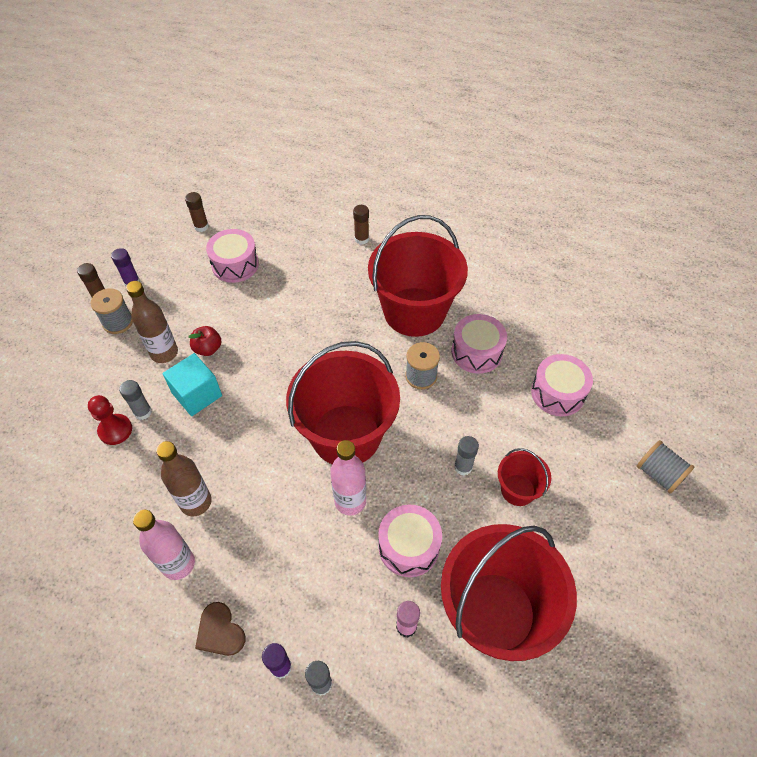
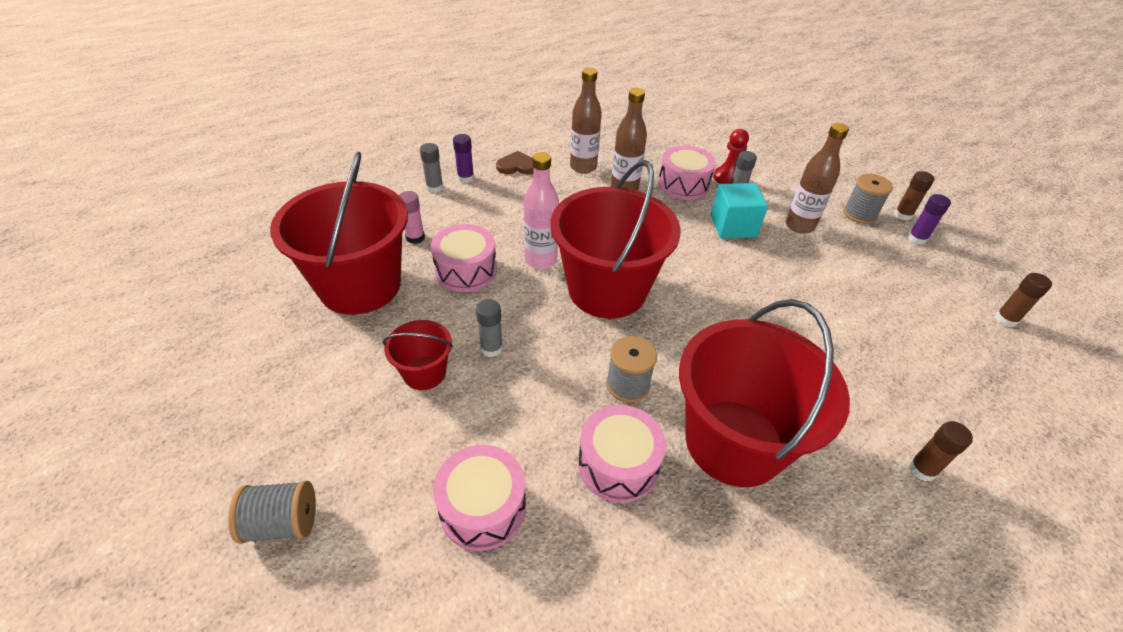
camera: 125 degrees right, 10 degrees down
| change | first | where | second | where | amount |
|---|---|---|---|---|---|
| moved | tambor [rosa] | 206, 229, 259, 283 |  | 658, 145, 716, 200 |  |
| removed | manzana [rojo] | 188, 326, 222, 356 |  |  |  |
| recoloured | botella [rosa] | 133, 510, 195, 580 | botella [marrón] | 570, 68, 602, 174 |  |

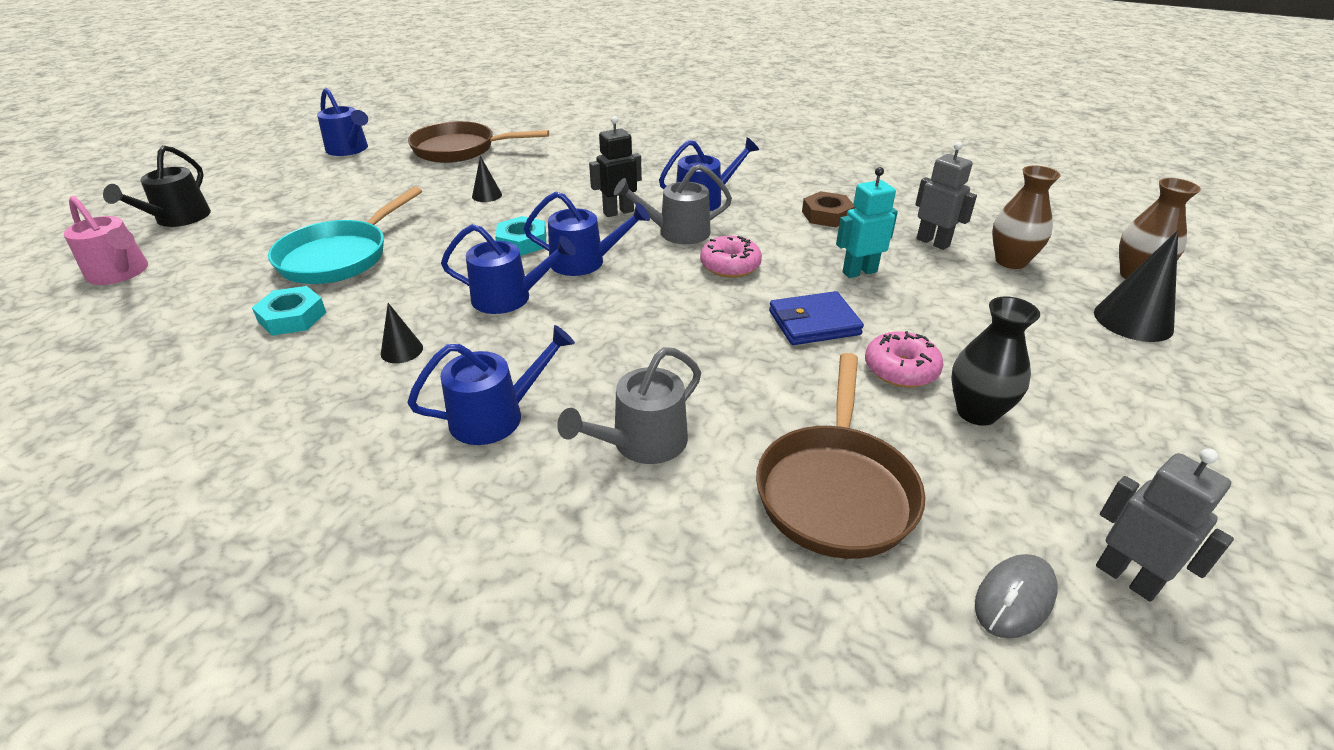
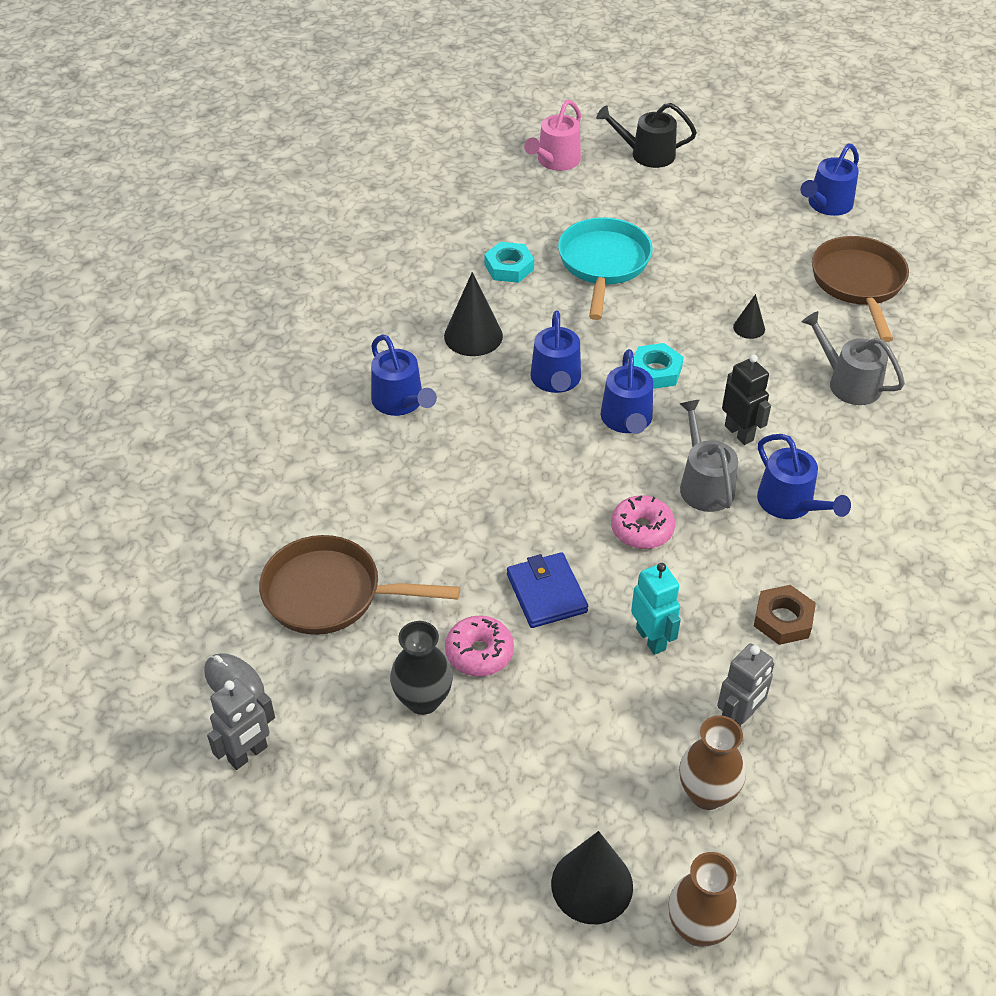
camera: 85 degrees right, 10 degrees up
| change | first | where | second | where | amount |
|---|---|---|---|---|---|
| turned | sartén [turquesa] | 268, 186, 422, 284 |  | 558, 217, 653, 320 | 75 degrees clockwise |
| resized | cono [negro] | 381, 303, 423, 363 |  | 444, 272, 503, 356 | x1.85 |
| moved | regadera [gris] | 557, 347, 701, 464 |  | 802, 311, 905, 405 |  |

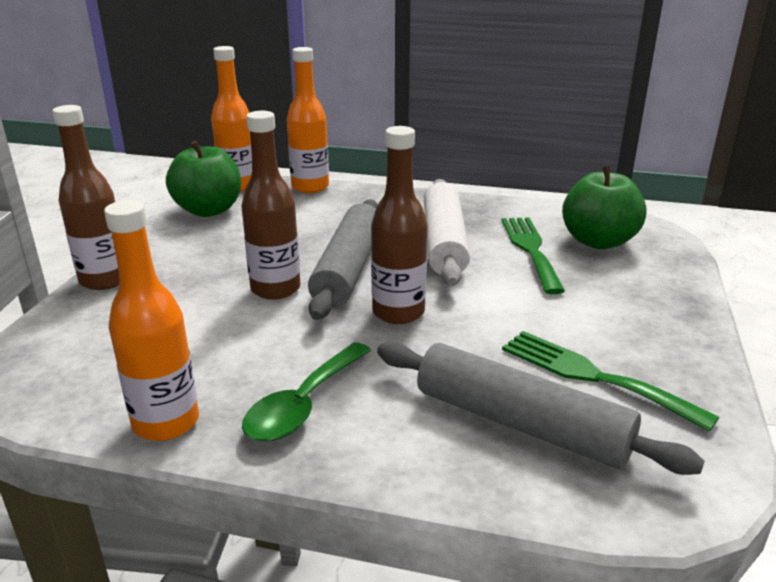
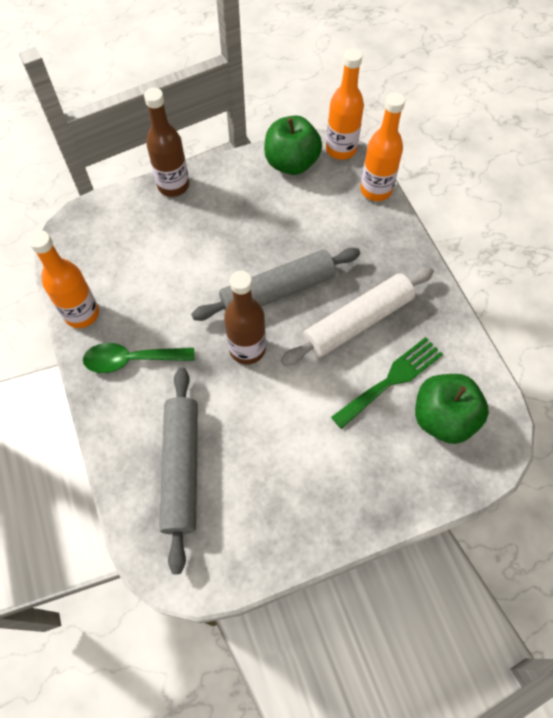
camera: 55 degrees right, 35 degrees up
| change | first | where | second | where | amount |
|---|---|---|---|---|---|
| removed | botella [marrón] | 241, 111, 300, 300 |  |  |  |
| removed | tenedor [verde] | 502, 331, 719, 432 |  |  |  |

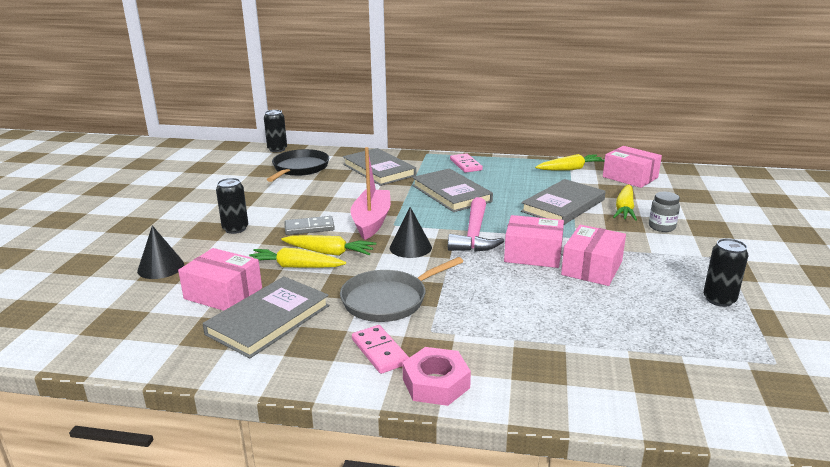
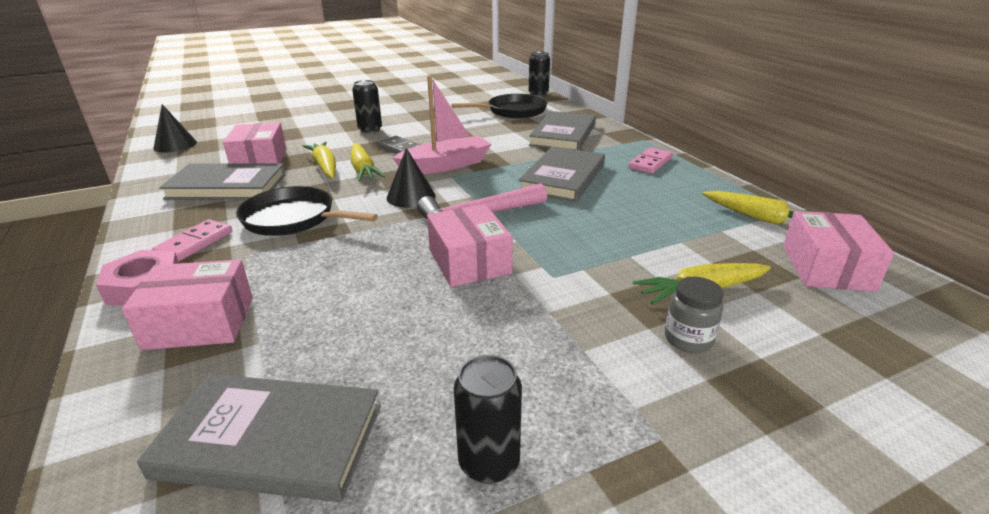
camera: 55 degrees right, 5 degrees up
| change | first | where | second | where | amount |
|---|---|---|---|---|---|
| moved | libro [gris] | 521, 179, 606, 225 |  | 137, 374, 381, 502 |  |
| moved | cono [negro] | 137, 225, 184, 279 |  | 154, 104, 197, 152 |  |
| moved | caja [rosa] | 561, 225, 626, 286 |  | 122, 259, 253, 350 |  |
| recoloured | sartén [gris] | 340, 257, 463, 322 | sartén [negro] | 236, 186, 378, 236 |  |

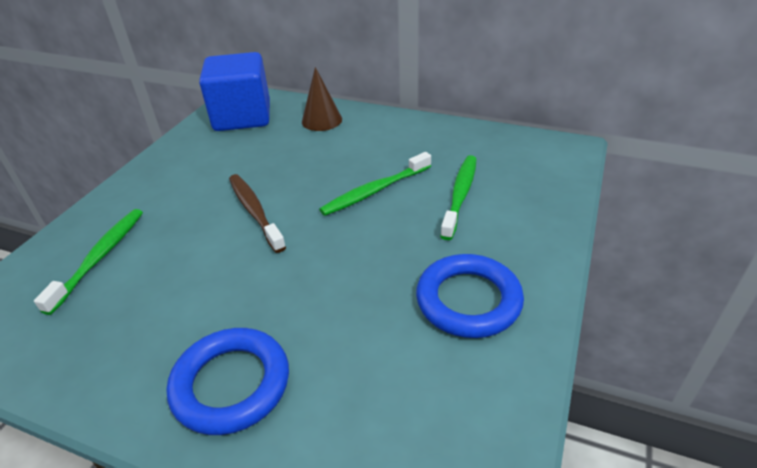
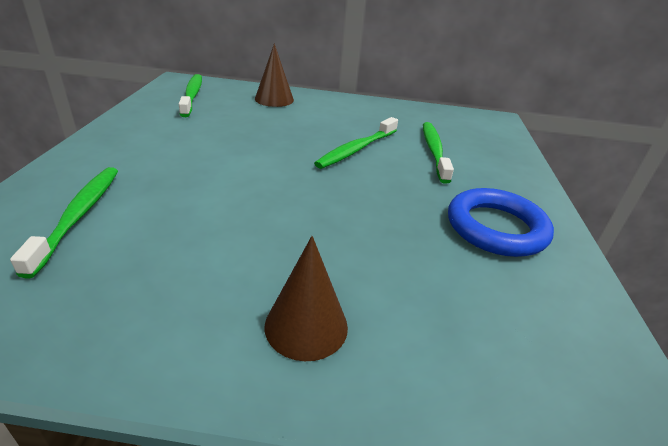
camera: 20 degrees left, 5 degrees down
| change | first | where | second | where | amount |
|---|---|---|---|---|---|
| replaced | cubo [azul] | 199, 52, 270, 131 | cepillo de dientes [verde] | 179, 74, 202, 117 |  |
| removed | cepillo de dientes [marrón] | 229, 174, 286, 253 |  |  |  |
| replaced | anillo [azul] | 167, 328, 289, 435 | cono [marrón] | 265, 236, 348, 361 |  |

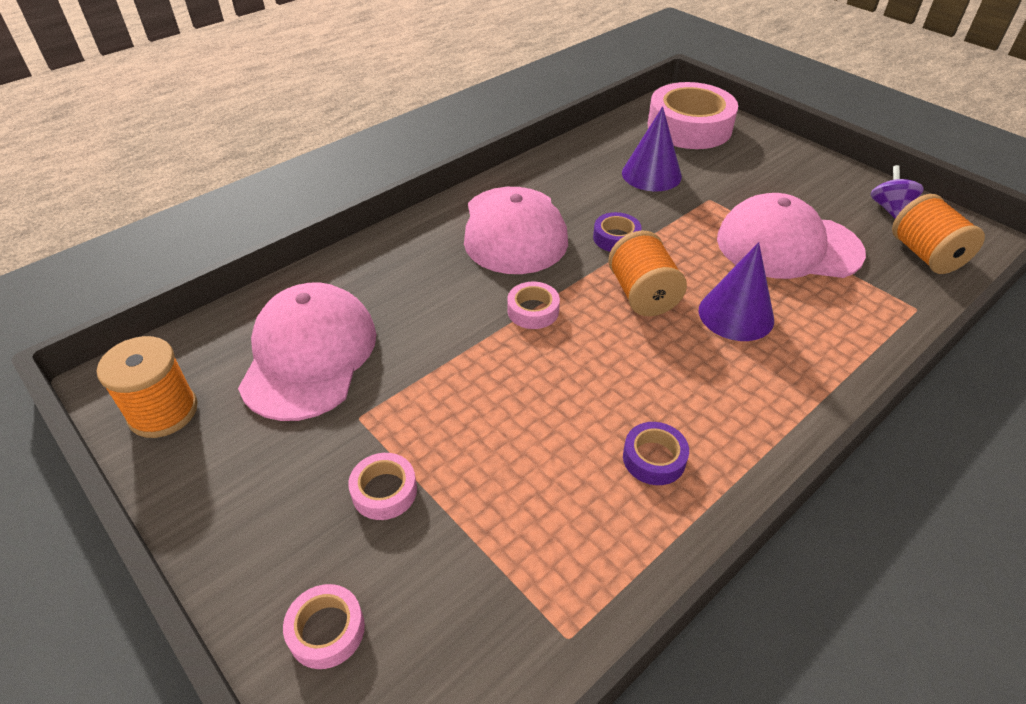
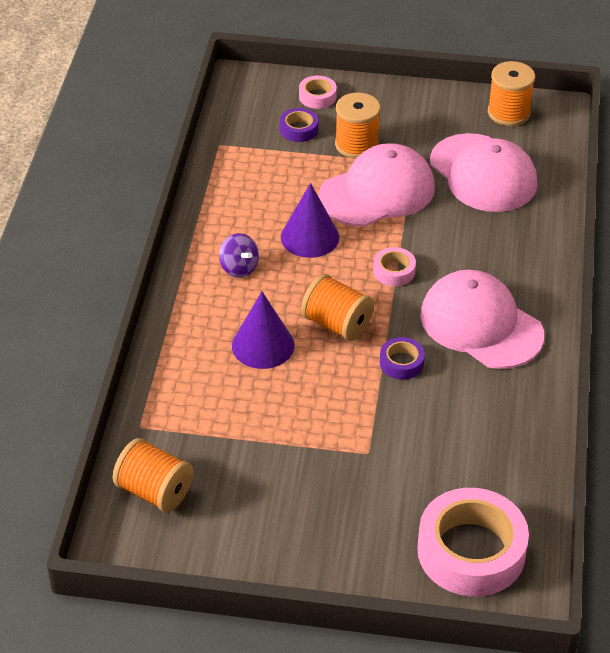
camera: 140 degrees right, 0 degrees up
| change | first | where | second | where | amount |
|---|---|---|---|---|---|
| moved | cono [morado] | 622, 106, 682, 191 |  | 281, 183, 339, 258 |  |
| moved | peonza [morado] | 870, 165, 924, 219 |  | 219, 233, 259, 278 |  |
| moved | gorra [rosa] | 717, 193, 866, 279 |  | 319, 143, 435, 227 |  |
| moved | cinta adhesiva [morado] | 623, 422, 689, 485 |  | 280, 108, 318, 142 |  |
| replaced | cinta adhesiva [rosa] | 348, 453, 417, 520 | carrete [naranja] | 335, 93, 381, 159 |  |

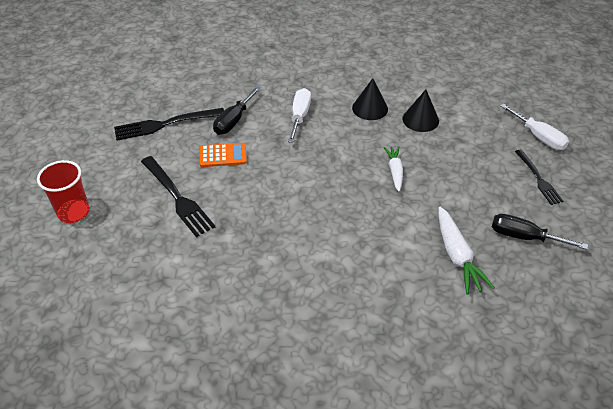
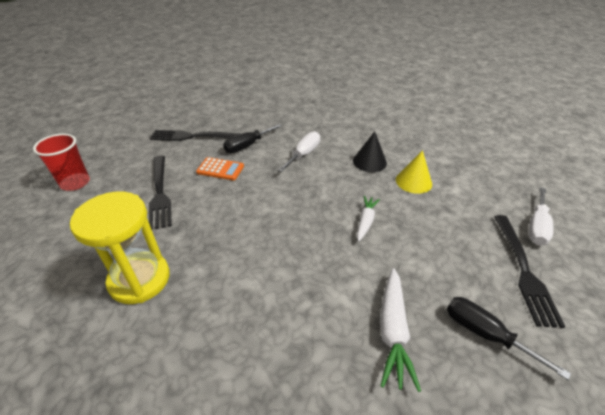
camera: 20 degrees right, 5 degrees down
| change | first | where | second | where | amount |
|---|---|---|---|---|---|
| recoloured | cono [negro] | 402, 90, 439, 132 | cono [amarillo] | 396, 150, 432, 194 |  |
| turned | destornillador [blanco] | 500, 104, 569, 150 |  | 529, 187, 553, 245 | 45 degrees clockwise |
| resized | tenedor [negro] | 515, 149, 563, 205 |  | 494, 215, 565, 328 | x1.56 |
| added |  |  | reloj de arena [amarillo] | 70, 192, 170, 304 |  |

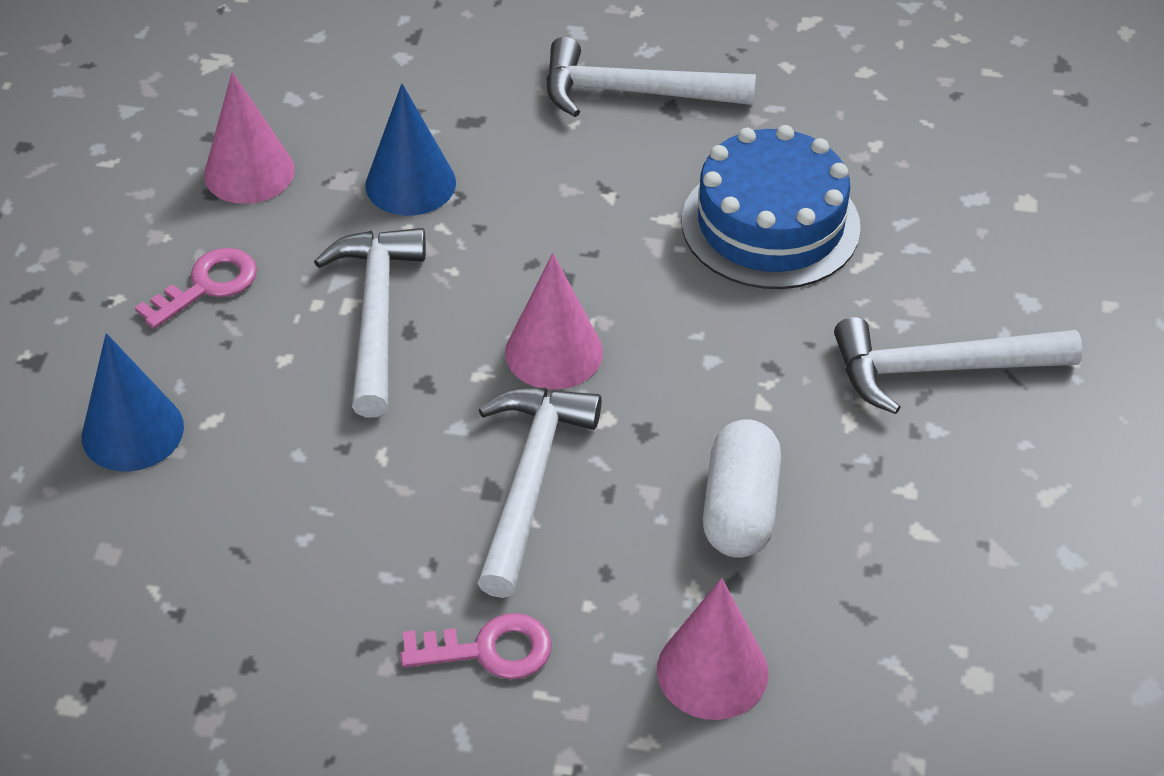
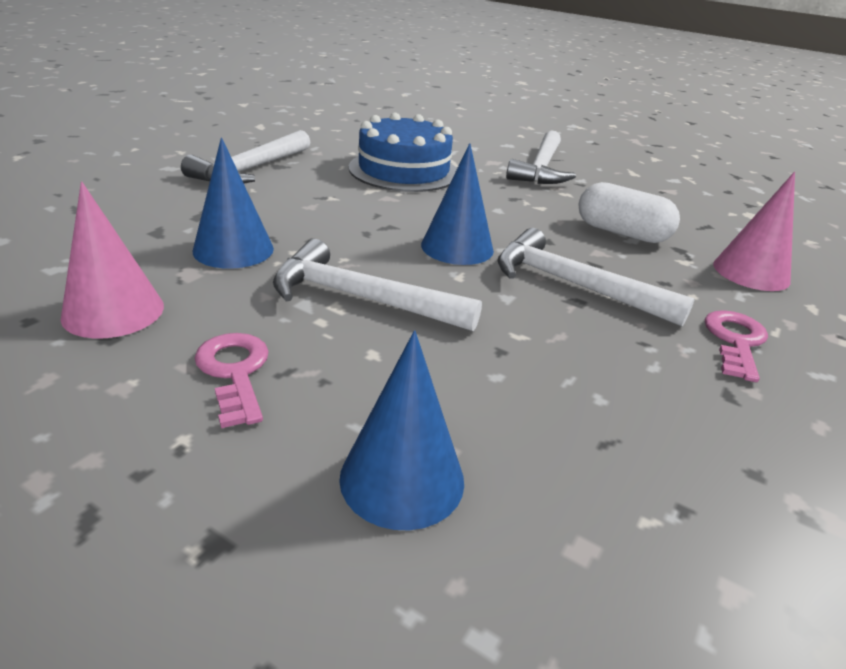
camera: 70 degrees left, 15 degrees down
| change | first | where | second | where | amount |
|---|---|---|---|---|---|
| recoloured | cono [rosa] | 505, 253, 603, 390 | cono [azul] | 421, 143, 494, 265 |  |

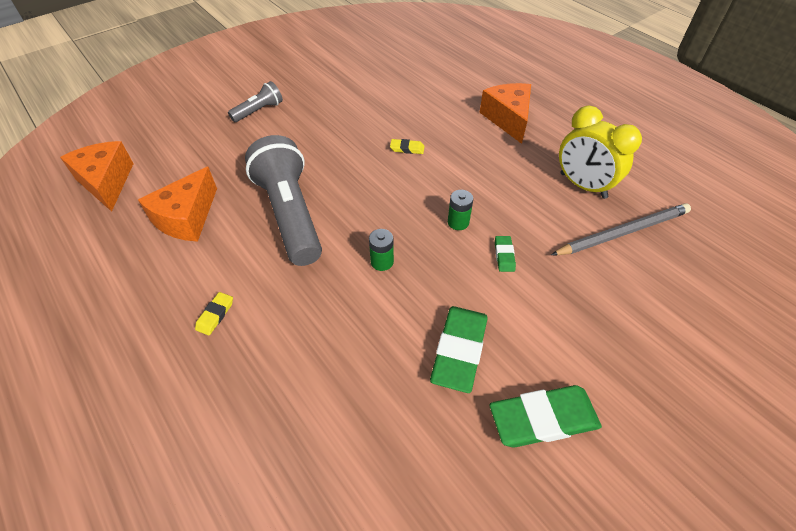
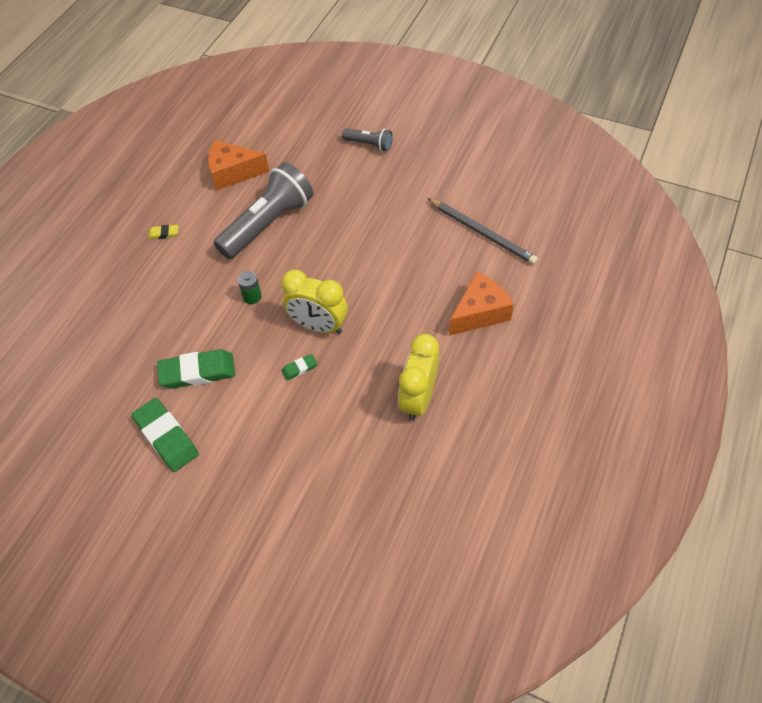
camera: 65 degrees right, 5 degrees up
| change | first | where | second | where | amount |
|---|---|---|---|---|---|
| removed | goma de borrar [amarillo] | 390, 139, 424, 154 |  |  |  |
| removed | queso [naranja] | 60, 141, 134, 212 |  |  |  |
| replaced | pila [verde] | 448, 190, 473, 230 | despertador [amarillo] | 281, 270, 348, 334 |  |
| moved | lápiz [gris] | 551, 203, 691, 255 |  | 427, 198, 538, 264 |  |

